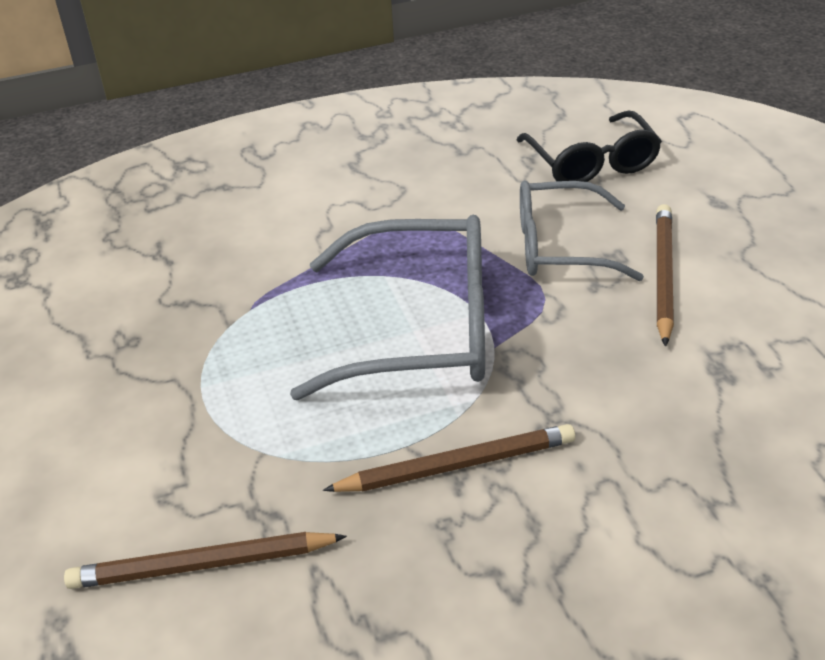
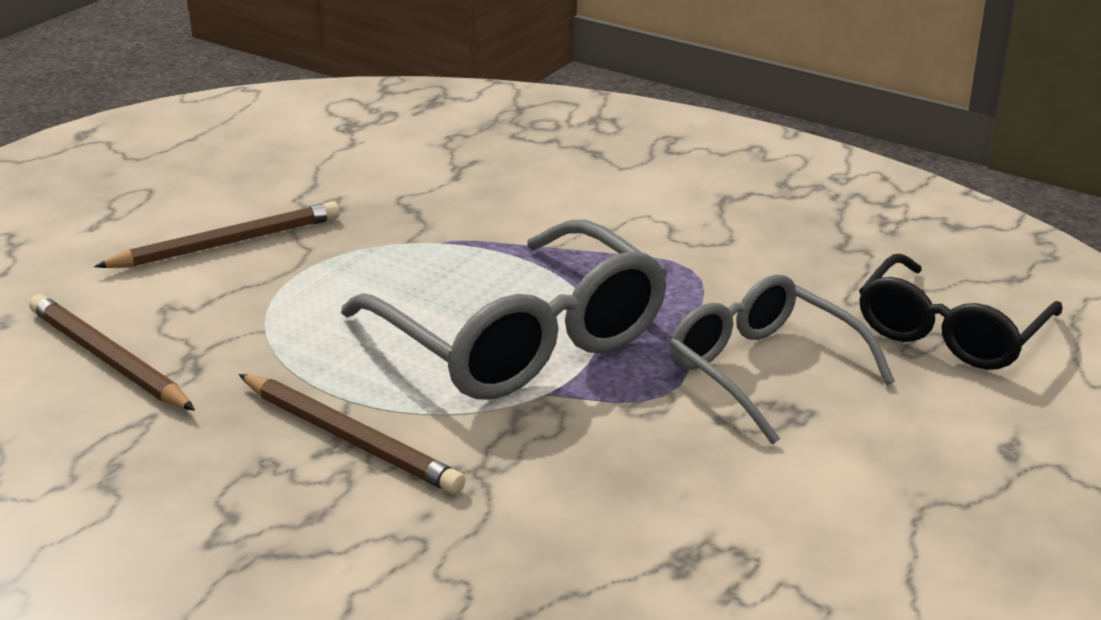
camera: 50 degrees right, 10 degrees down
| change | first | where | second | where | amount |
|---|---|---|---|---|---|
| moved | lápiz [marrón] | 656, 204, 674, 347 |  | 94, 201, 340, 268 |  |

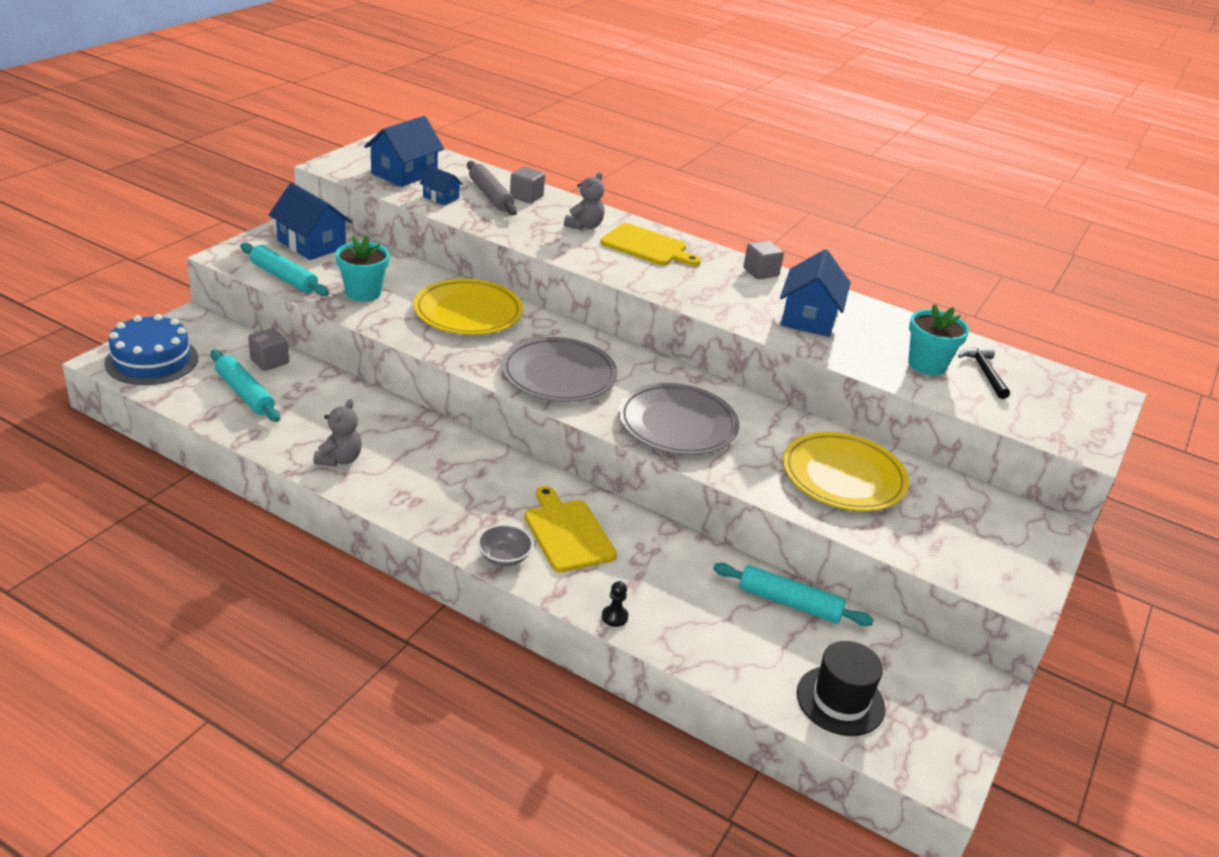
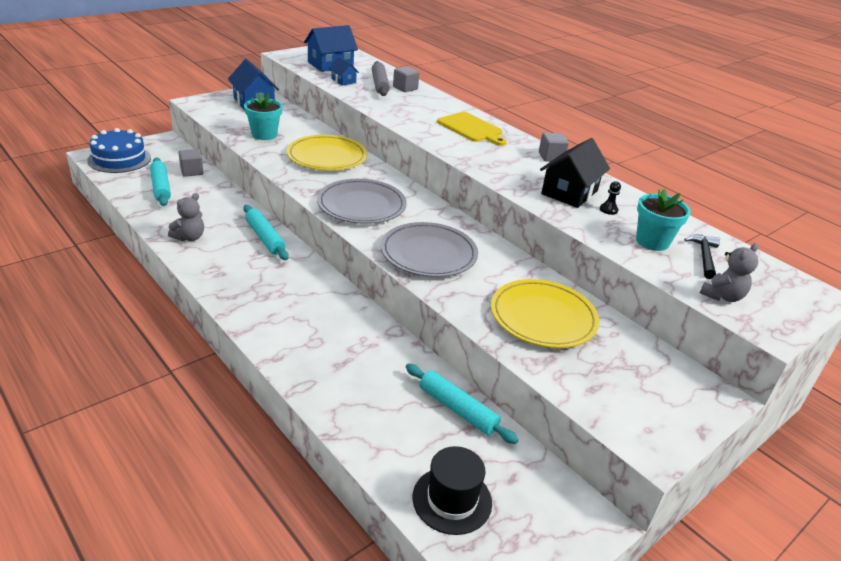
camera: 20 degrees right, 0 degrees up
| change | first | where | second | where | amount |
|---|---|---|---|---|---|
| moved | osito [gris] | 564, 172, 604, 230 |  | 700, 243, 758, 302 |  |
| moved | rodillo [turquesa] | 240, 243, 329, 296 |  | 243, 205, 289, 260 |  |
| recoloured | casa [azul] | 780, 249, 851, 337 | casa [negro] | 540, 138, 610, 208 |  |
| removed | tabla de cortar [amarillo] | 524, 486, 617, 573 |  |  |  |
| removed | cuenco [gris] | 477, 524, 533, 566 |  |  |  |
| moved | peón [negro] | 602, 581, 629, 627 |  | 600, 181, 621, 215 |  |

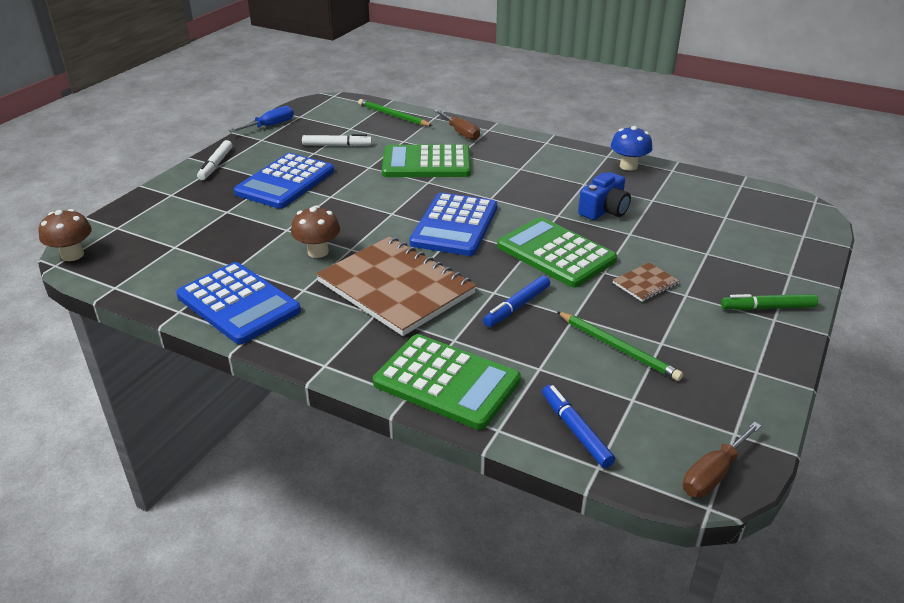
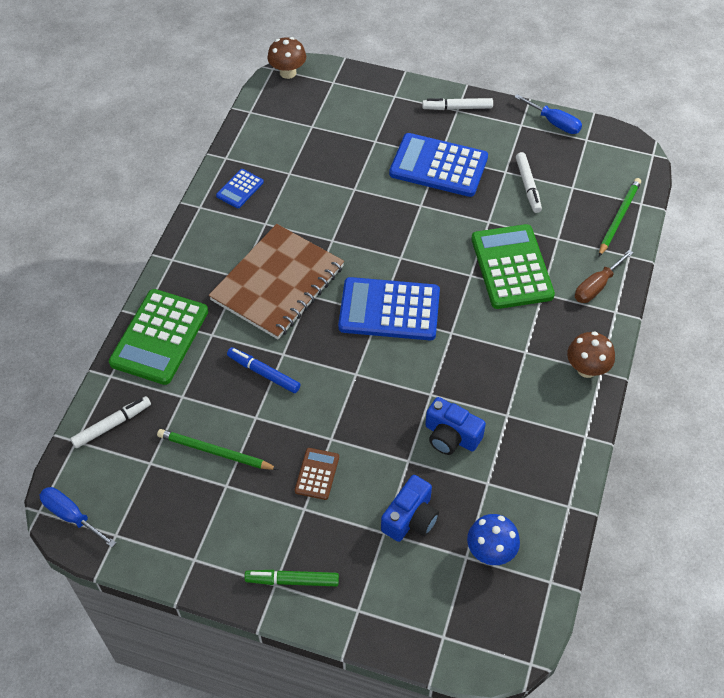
camera: 80 degrees right, 20 degrees up
| change | first | where | second | where | amount |
|---|---|---|---|---|---|
| moved | seta [azul] | 611, 126, 652, 171 |  | 467, 514, 520, 565 |  |
| moved | seta [marrón] | 291, 205, 340, 258 |  | 567, 331, 615, 378 |  |
| removed | calculadora [verde] | 497, 217, 617, 288 |  |  |  |
| resized | calculadora [azul] | 176, 262, 301, 344 |  | 216, 169, 264, 208 | x0.48 |
| replaced | cuaderno [marrón] | 613, 262, 680, 302 | calculadora [marrón] | 295, 448, 339, 500 |  |
| turned | rotulador [verde] | 721, 294, 818, 310 |  | 244, 570, 339, 586 | 75 degrees counterclockwise |
| turned | lápiz [verde] | 556, 311, 683, 381 |  | 157, 429, 278, 470 | 75 degrees clockwise |
| recoloured | rotulador [azul] | 542, 385, 615, 468 | rotulador [blanco] | 70, 396, 151, 448 |  |
| recoloured | destornillador [marrón] | 683, 422, 762, 497 | destornillador [azul] | 39, 487, 116, 548 |  |
| added |  |  | cámara [azul] | 381, 475, 439, 542 |  |

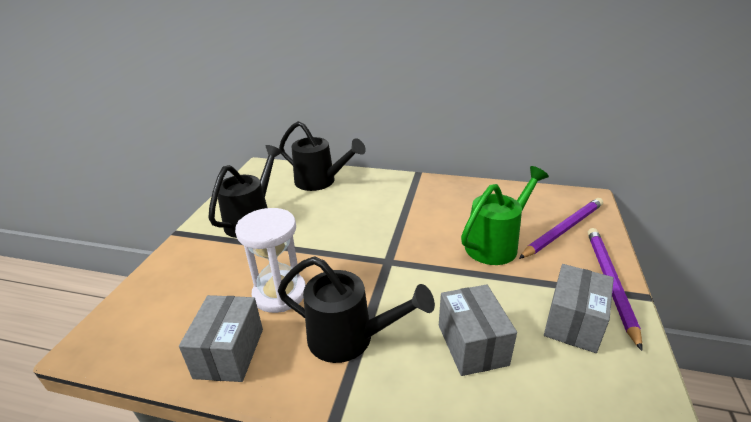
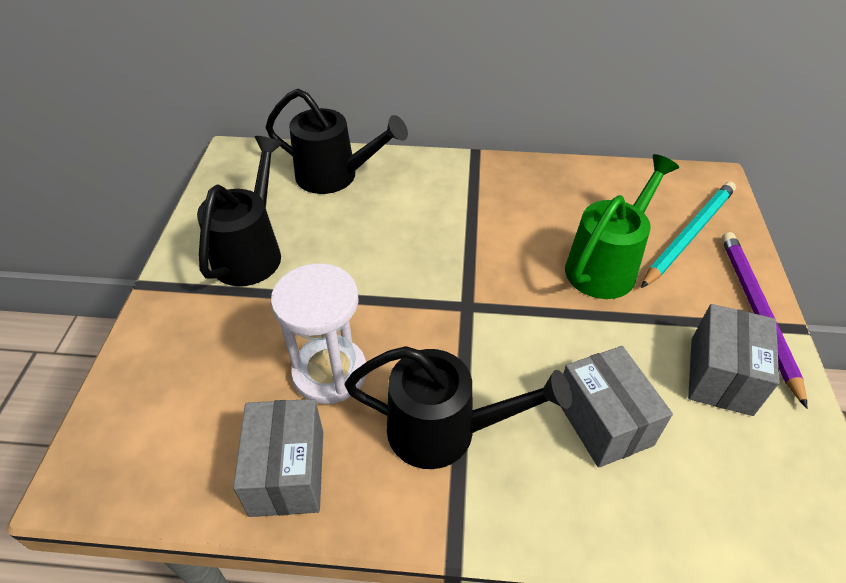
camera: 10 degrees left, 15 degrees up
| change | first | where | second | where | amount |
|---|---|---|---|---|---|
| recoloured | lápiz [morado] | 519, 198, 603, 259 | lápiz [turquesa] | 641, 181, 736, 288 |  |

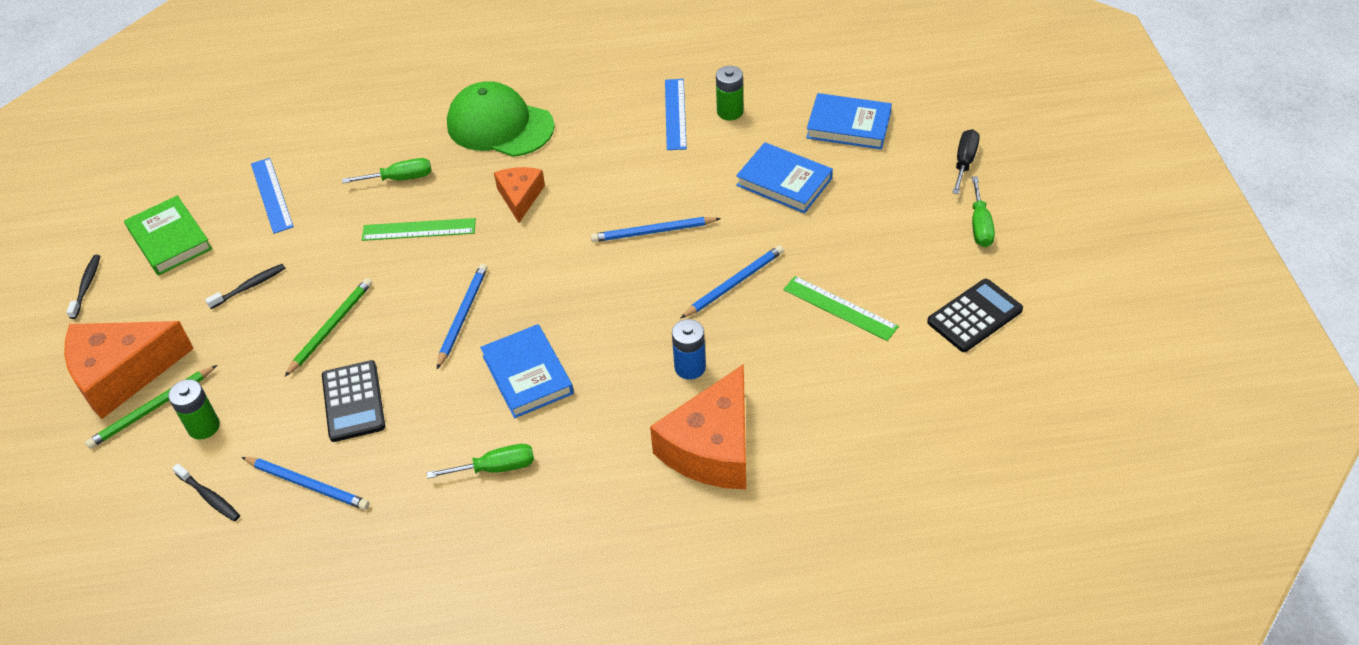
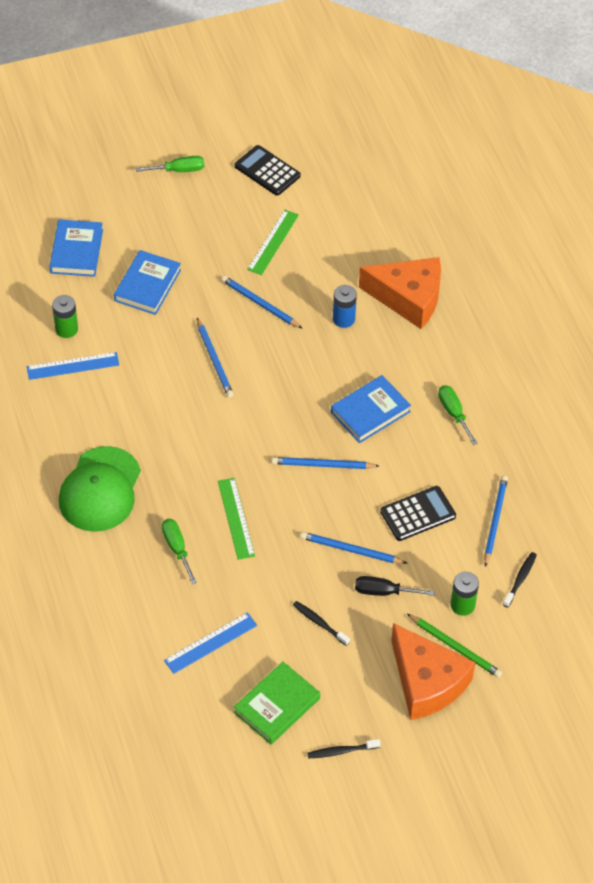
camera: 105 degrees left, 5 degrees up
| change | first | where | second | where | amount |
|---|---|---|---|---|---|
| moved | destornillador [negro] | 952, 129, 980, 194 |  | 355, 576, 434, 596 |  |
| removed | queso [naranja] | 494, 167, 545, 223 |  |  |  |
| recoloured | lápiz [verde] | 285, 278, 372, 376 | lápiz [azul] | 300, 532, 407, 564 |  |

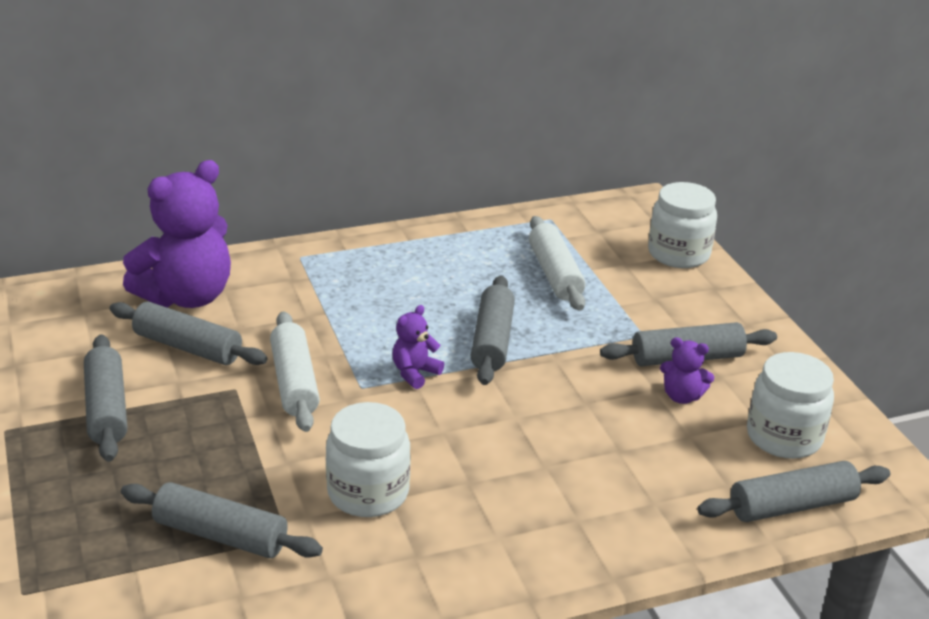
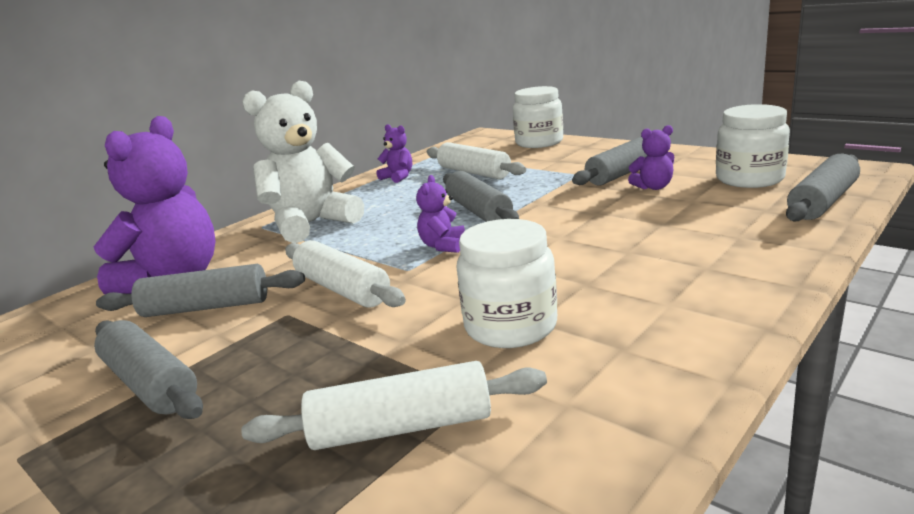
camera: 25 degrees left, 10 degrees down
| change | first | where | second | where | amount |
|---|---|---|---|---|---|
| recoloured | rodillo [gris] | 121, 482, 323, 558 | rodillo [blanco] | 241, 361, 547, 450 |  |
| added |  |  | osito [blanco] | 242, 81, 364, 243 |  |
| added |  |  | osito [morado] | 377, 124, 412, 183 |  |

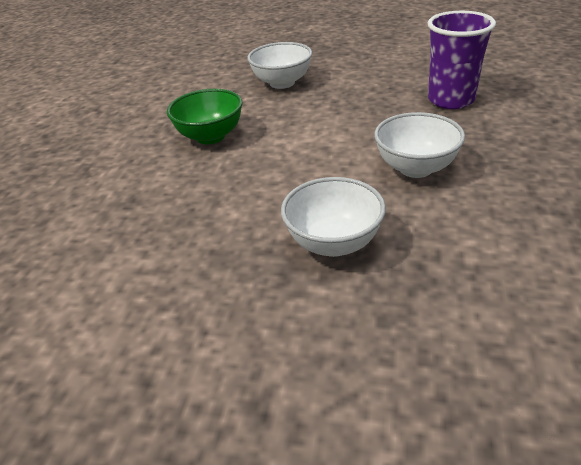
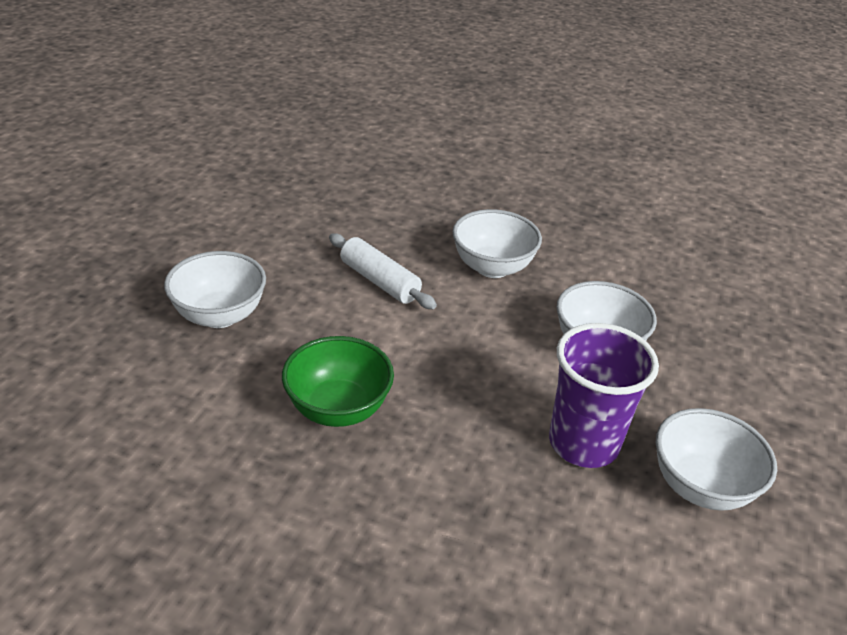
camera: 85 degrees left, 0 degrees up
| change | first | where | second | where | amount |
|---|---|---|---|---|---|
| moved | vaso [morado] | 428, 11, 496, 109 |  | 549, 323, 659, 468 |  |
| added |  |  | rodillo [blanco] | 329, 233, 437, 309 |  |
| added |  |  | cuenco [blanco] | 656, 408, 777, 511 |  |

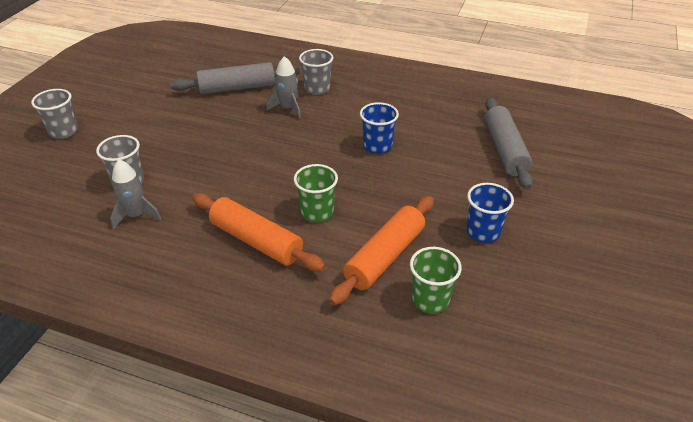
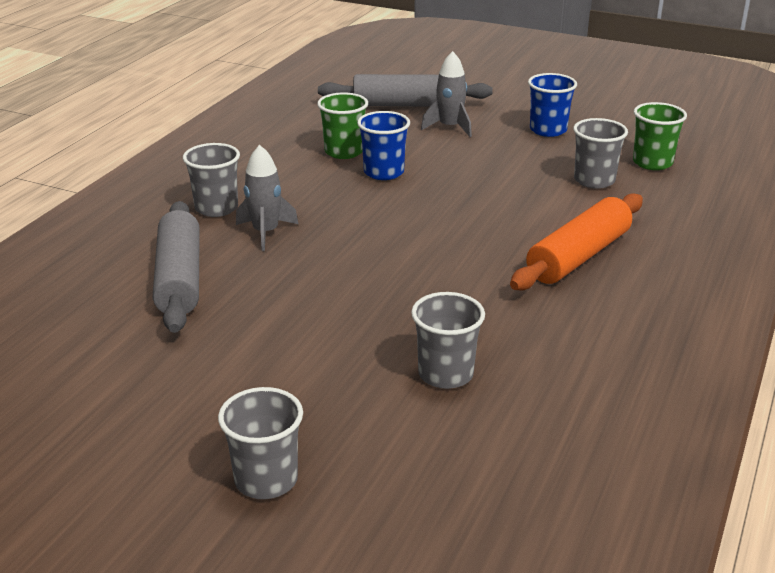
camera: 85 degrees left, 10 degrees down
| change | first | where | second | where | amount |
|---|---|---|---|---|---|
| moved | cohete [gris] | 110, 159, 161, 229 |  | 421, 51, 472, 137 |  |
| moved | vaso [verde] | 294, 164, 338, 222 |  | 317, 92, 368, 159 |  |
| replaced | rodillo [naranja] | 329, 196, 434, 305 | vaso [gris] | 573, 118, 628, 189 |  |

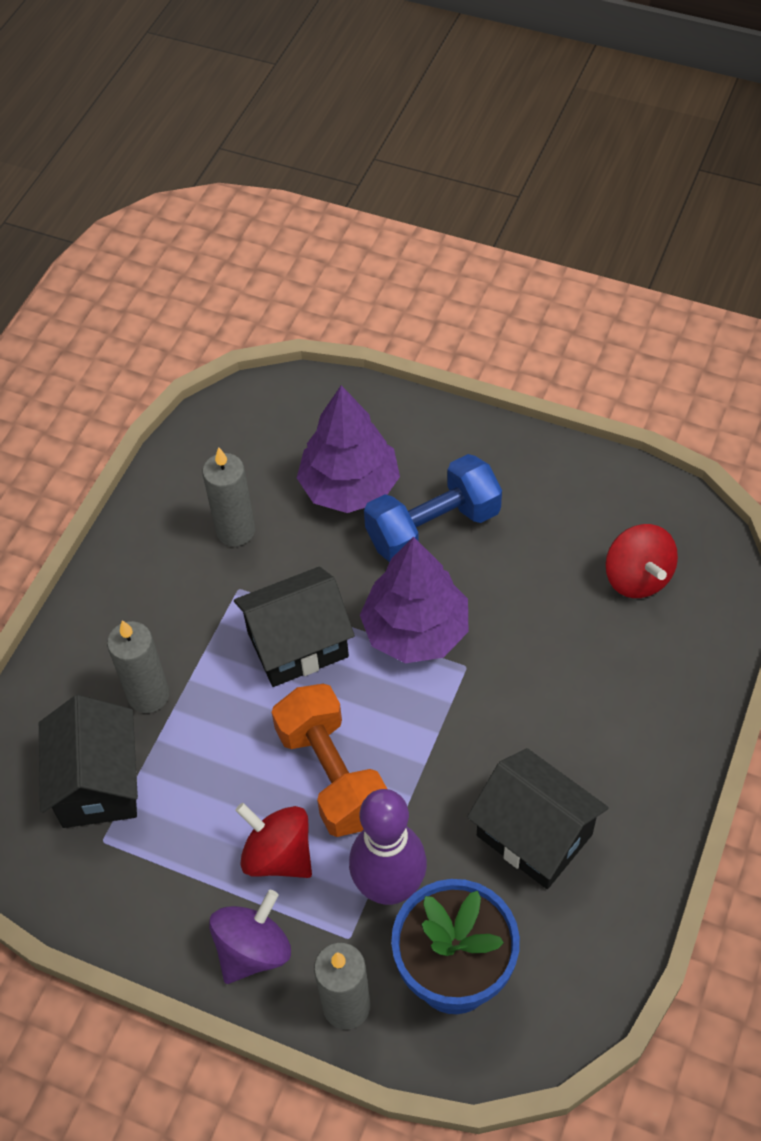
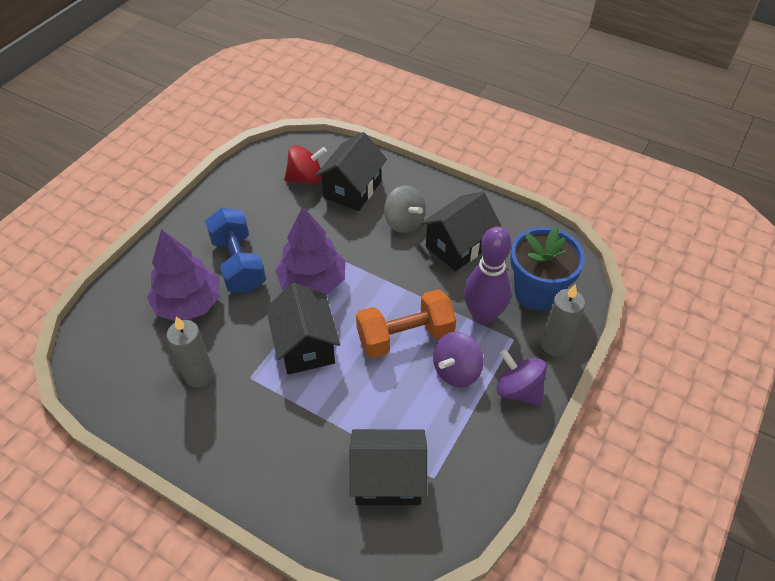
camera: 85 degrees left, 5 degrees down
| change | first | where | second | where | amount |
|---|---|---|---|---|---|
| removed | vela [gris] | 107, 620, 170, 713 |  |  |  |
| recoloured | peonza [rojo] | 235, 803, 312, 878 | peonza [morado] | 433, 332, 483, 387 |  |
| added |  |  | casa [negro] | 315, 132, 387, 211 |  |
| added |  |  | peonza [gris] | 384, 185, 426, 233 |  |

